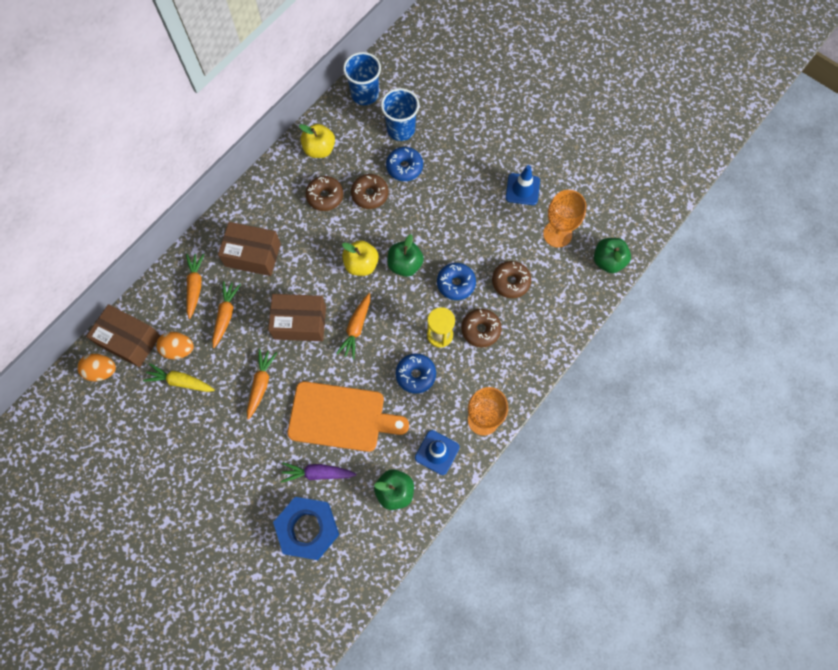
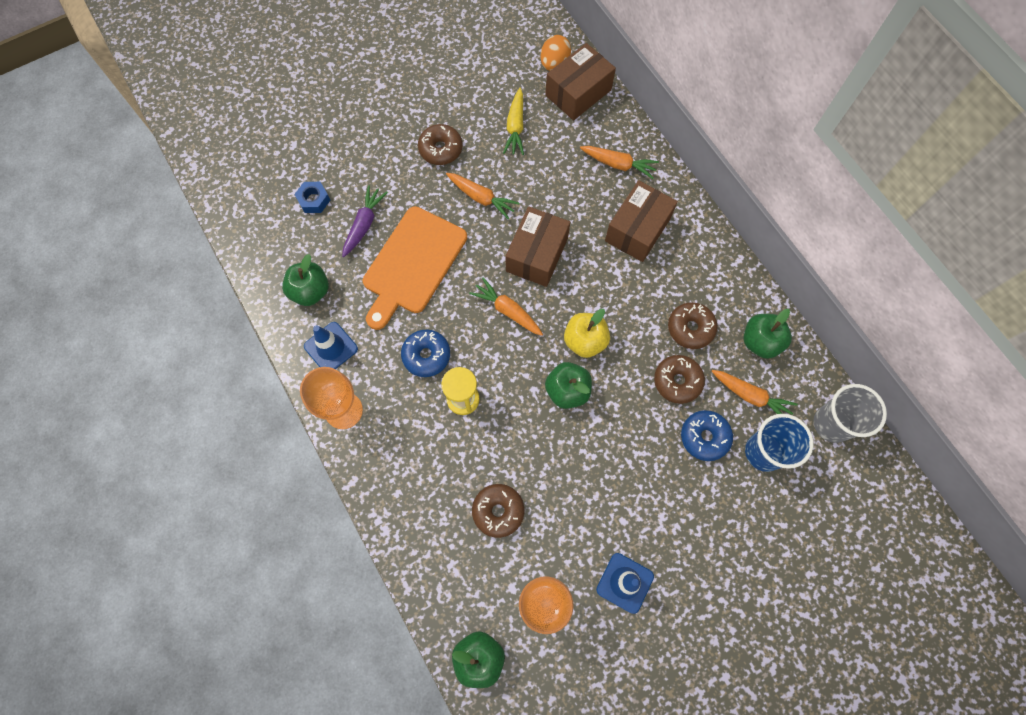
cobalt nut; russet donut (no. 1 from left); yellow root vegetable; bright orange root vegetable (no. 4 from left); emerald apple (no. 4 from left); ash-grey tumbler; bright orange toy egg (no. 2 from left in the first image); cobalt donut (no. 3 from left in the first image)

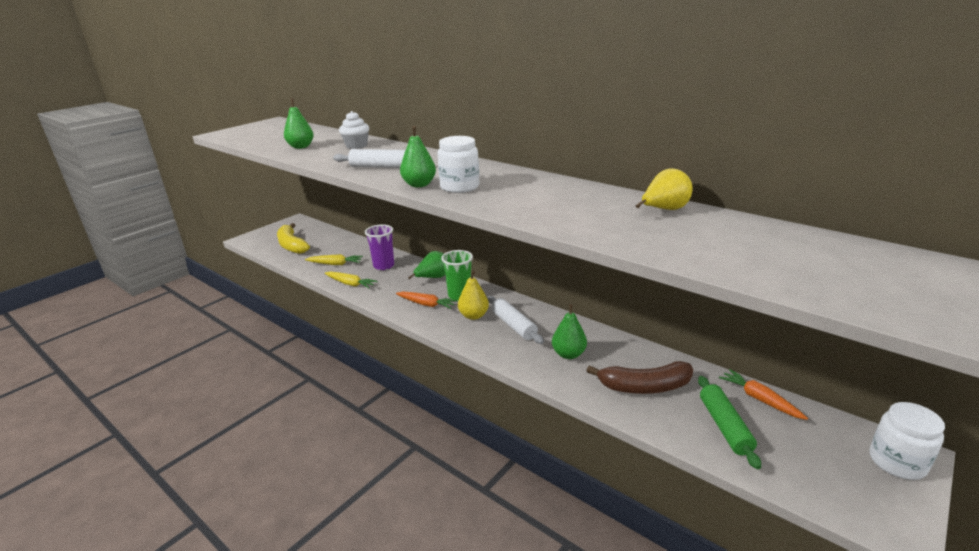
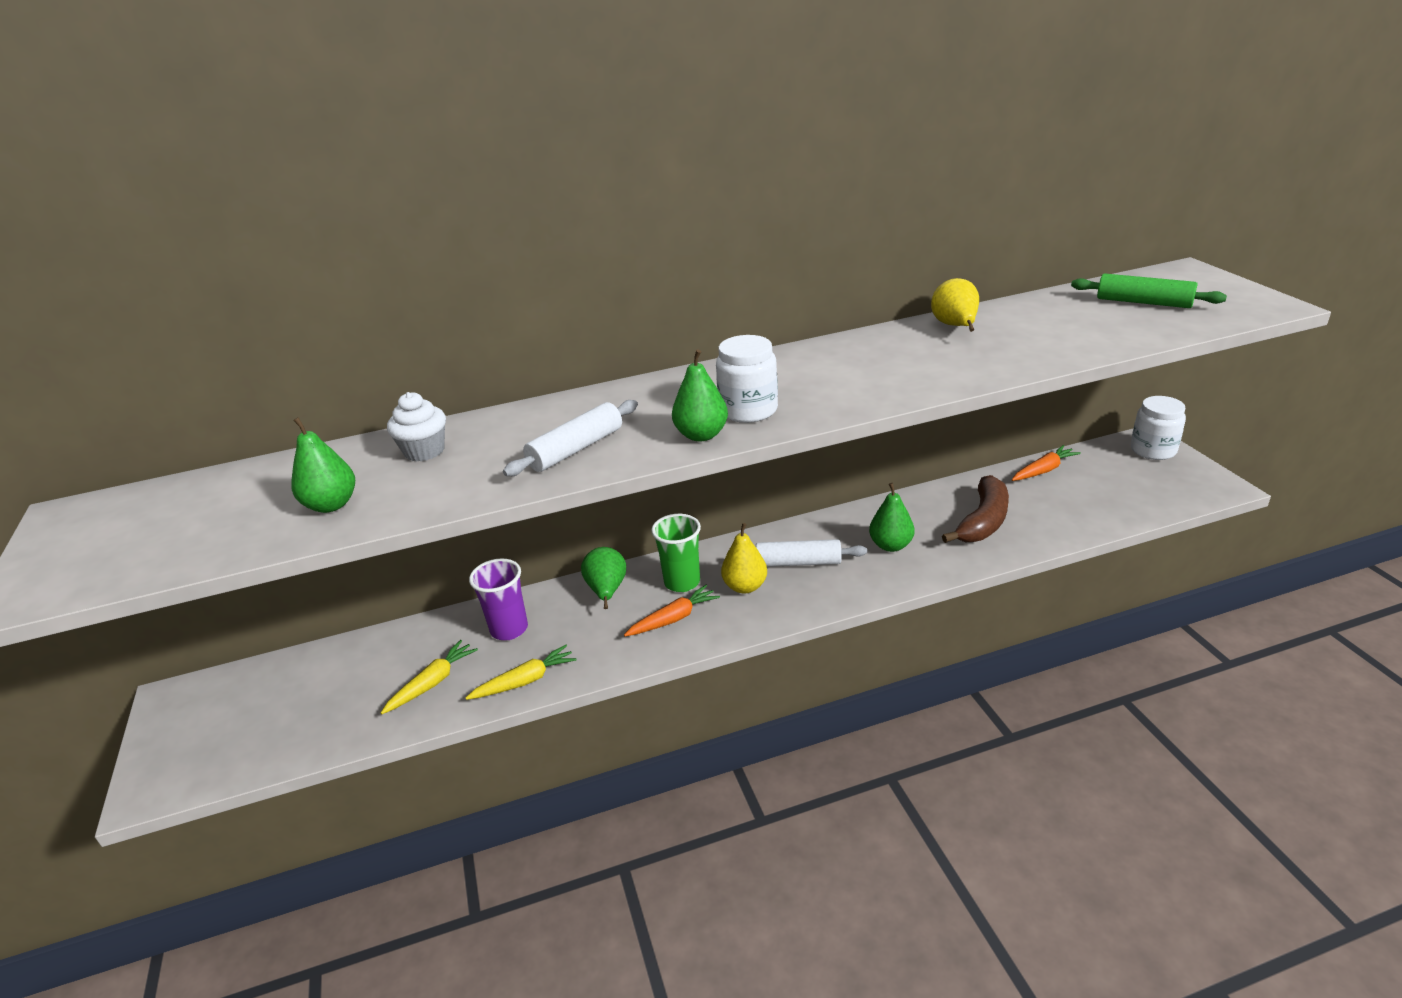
bright orange root vegetable (no. 2 from left); emerald pastry roller; yellow toy banana

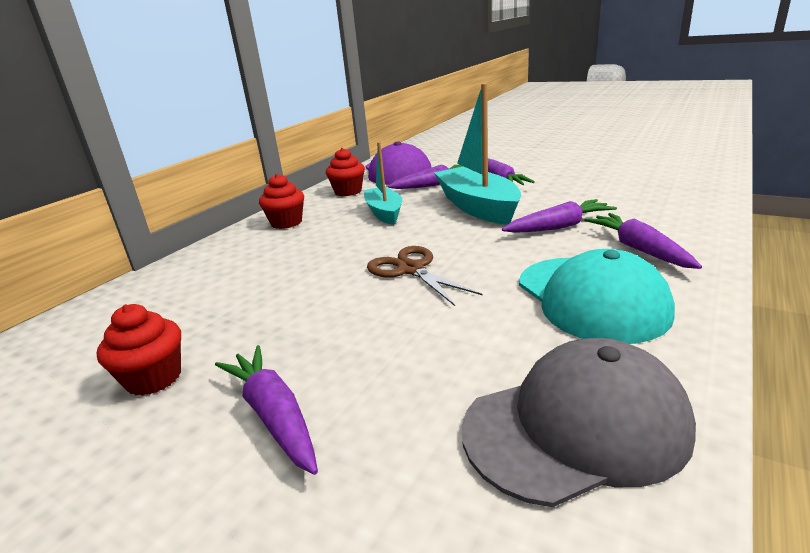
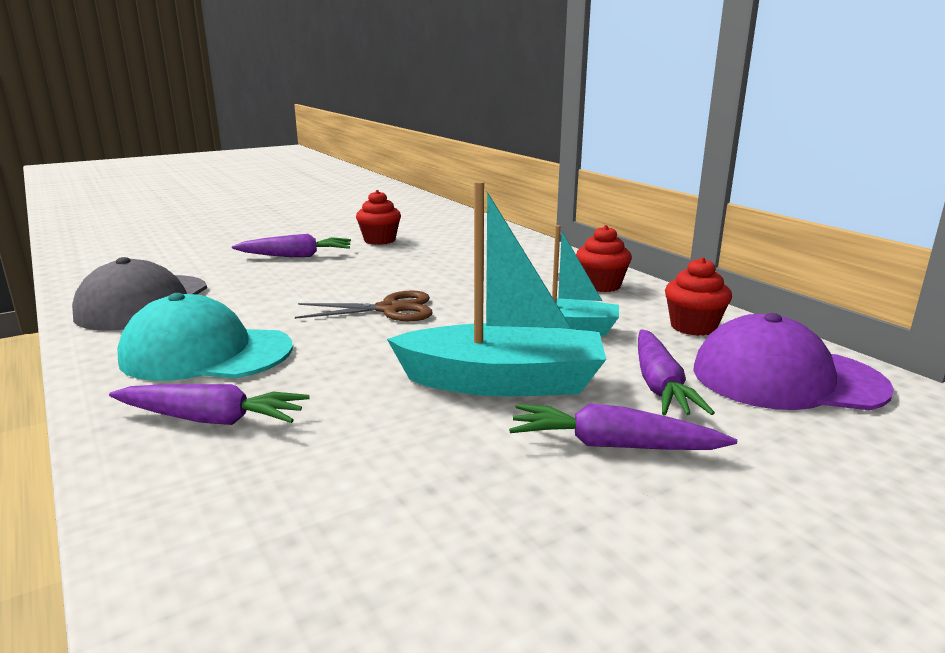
violet root vegetable (no. 4 from left in the first image)

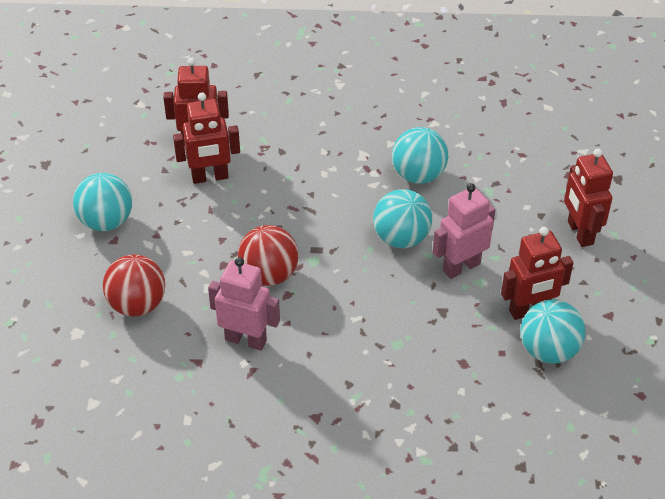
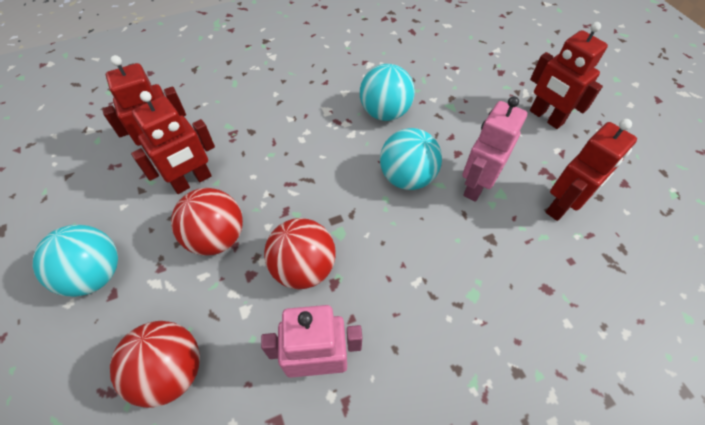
scarlet play ball (no. 2 from left); turquoise play ball (no. 4 from left in the first image)

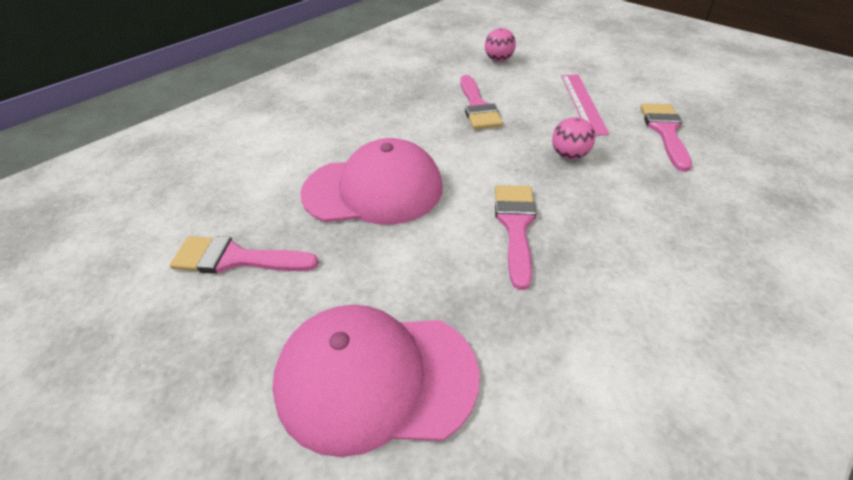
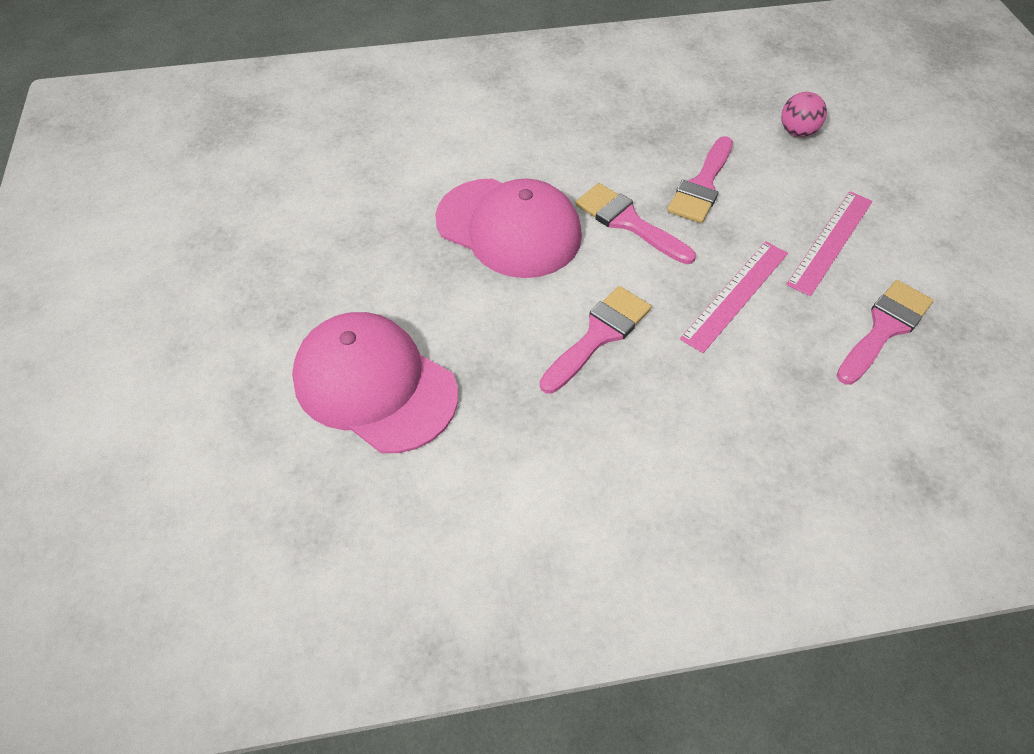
pink paintbrush (no. 2 from left); pink straightedge (no. 1 from left)

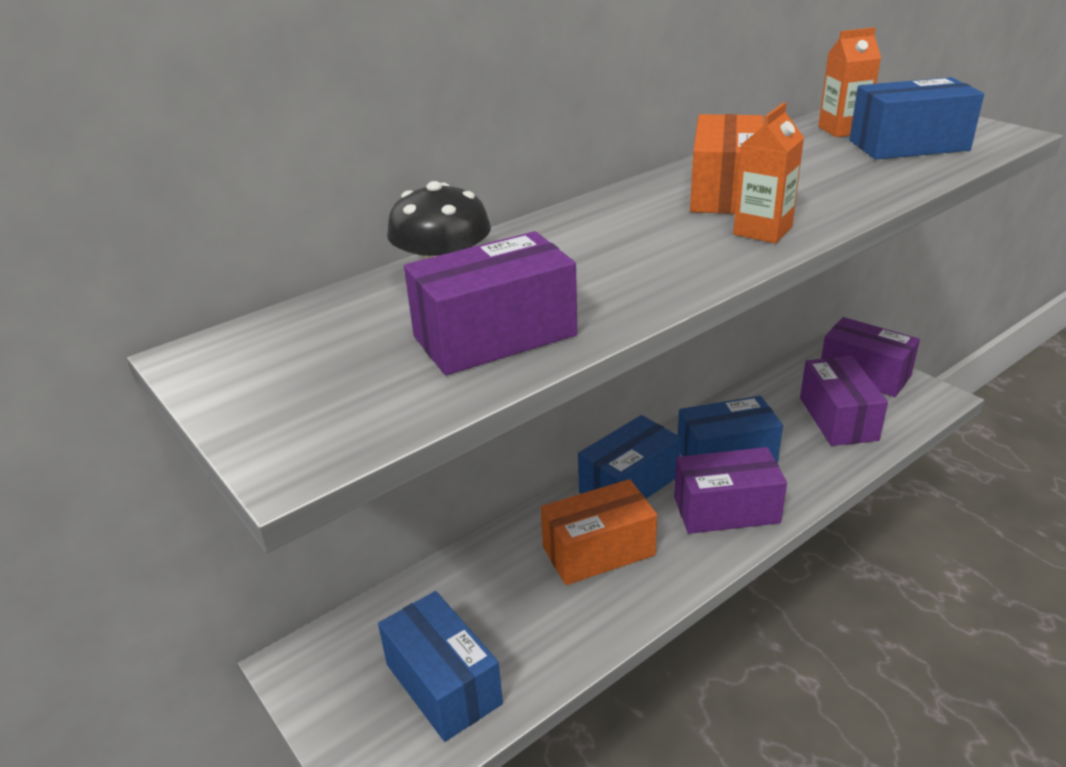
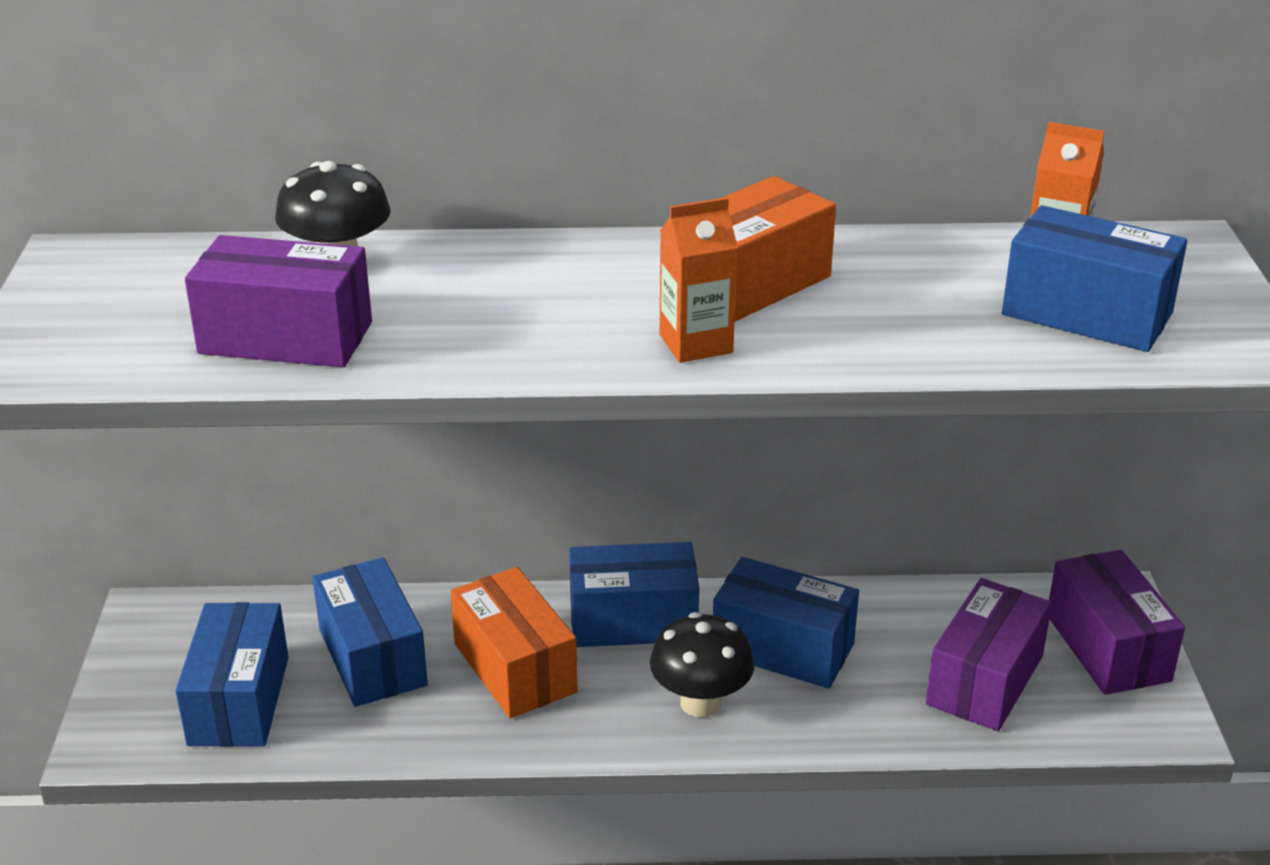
cobalt box (no. 2 from left); bright orange box (no. 1 from left); jet-black mushroom (no. 2 from left)

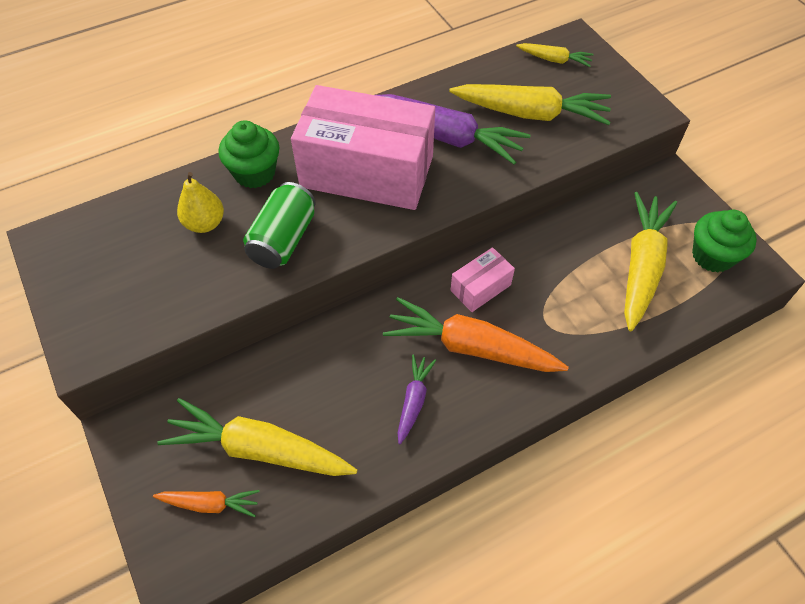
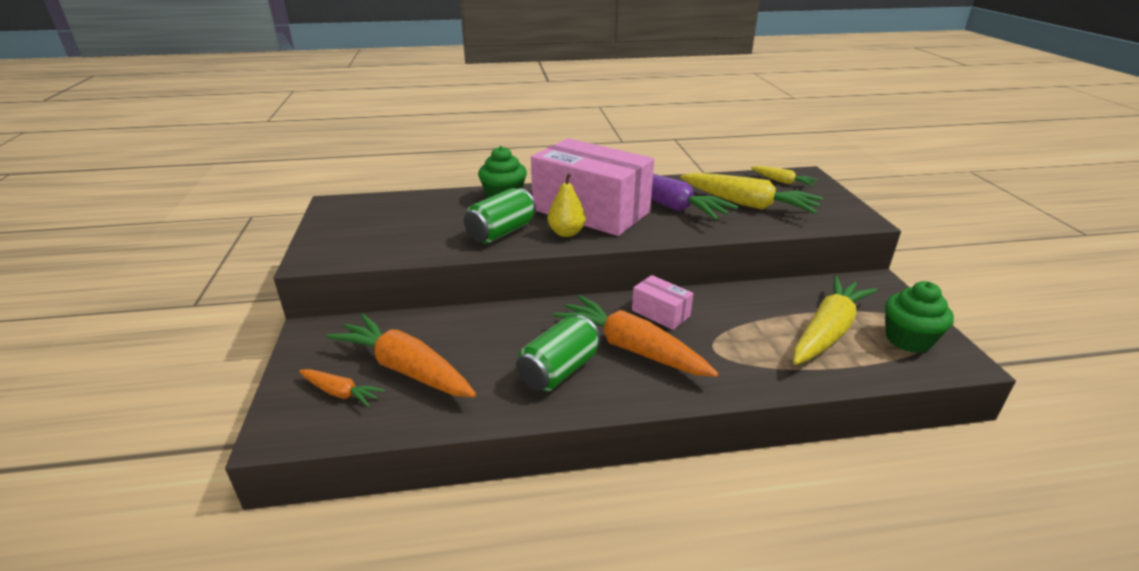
bright orange root vegetable (no. 2 from left); emerald tin (no. 2 from left); yellow pear; pink box (no. 2 from left)

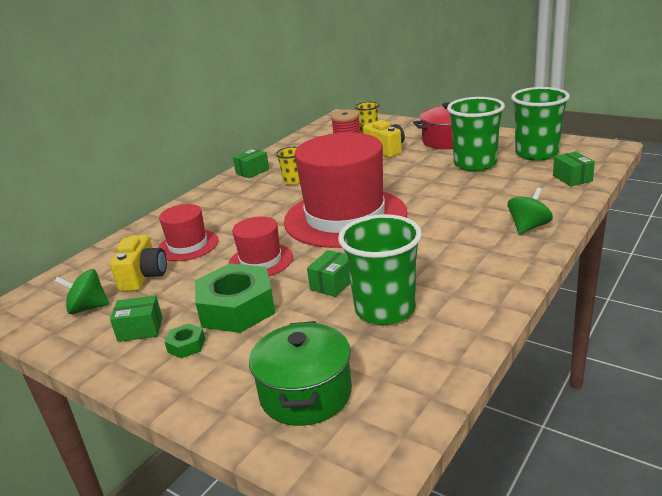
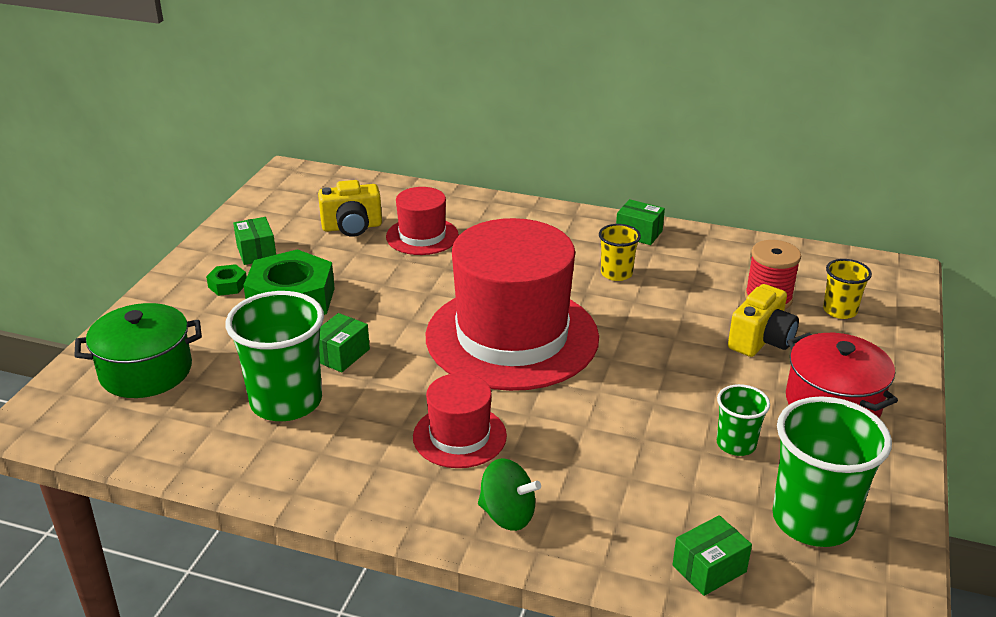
emerald box (no. 2 from left); scarlet tall hat (no. 2 from left); emerald tumbler (no. 2 from left); emerald whirligig (no. 1 from left in the first image)

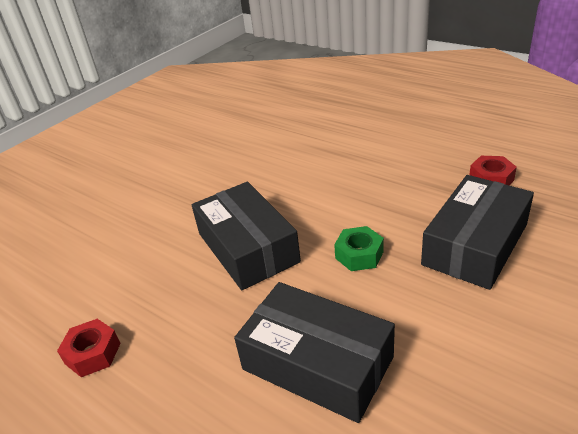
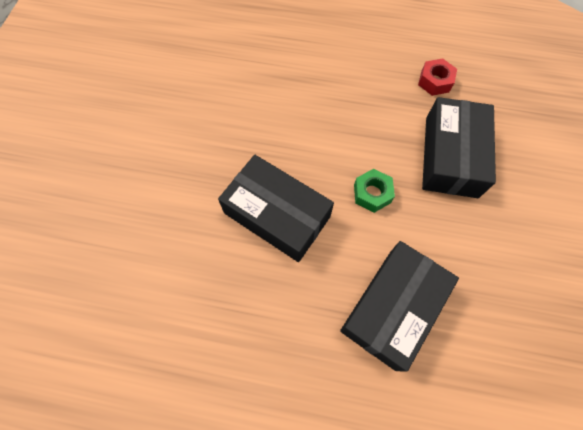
jet-black box (no. 2 from left); scarlet nut (no. 1 from left in the first image)

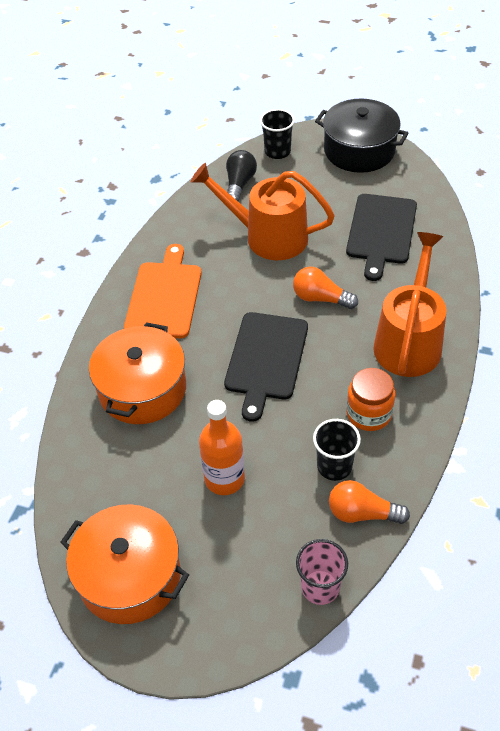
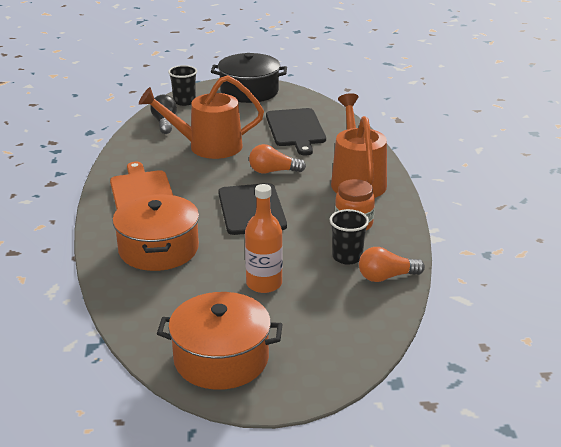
pink tumbler

